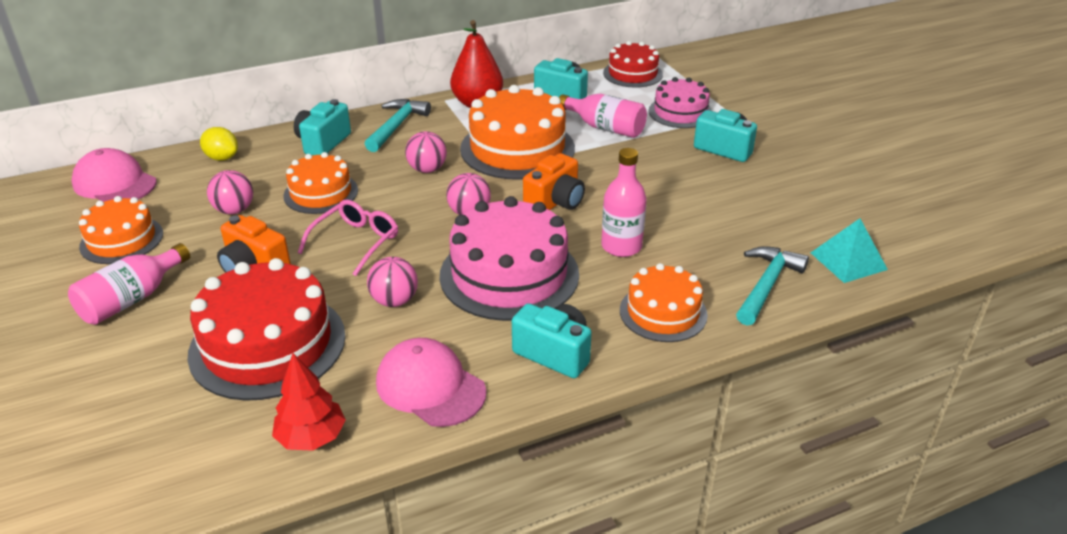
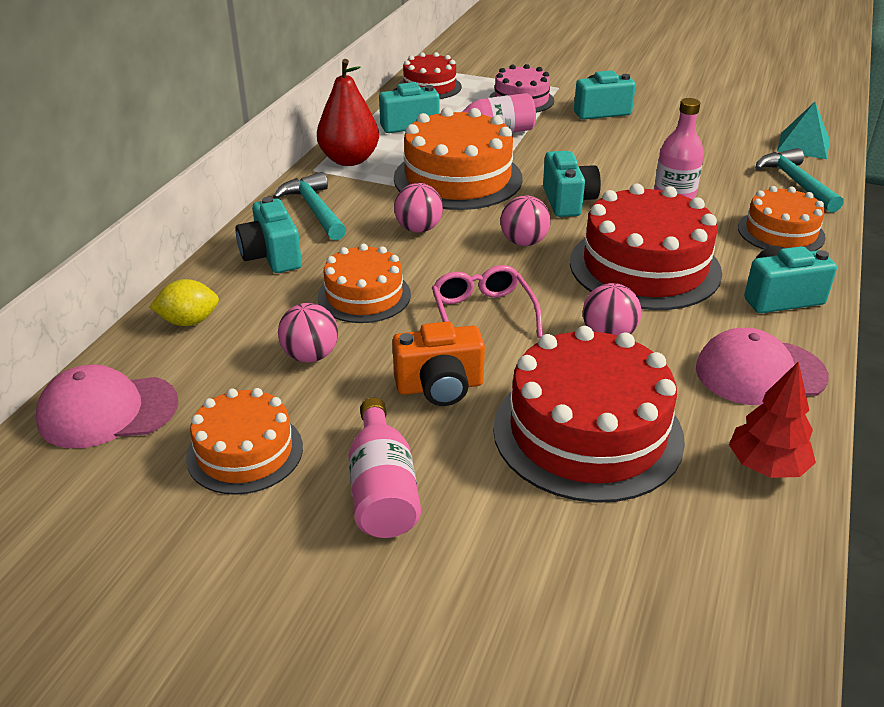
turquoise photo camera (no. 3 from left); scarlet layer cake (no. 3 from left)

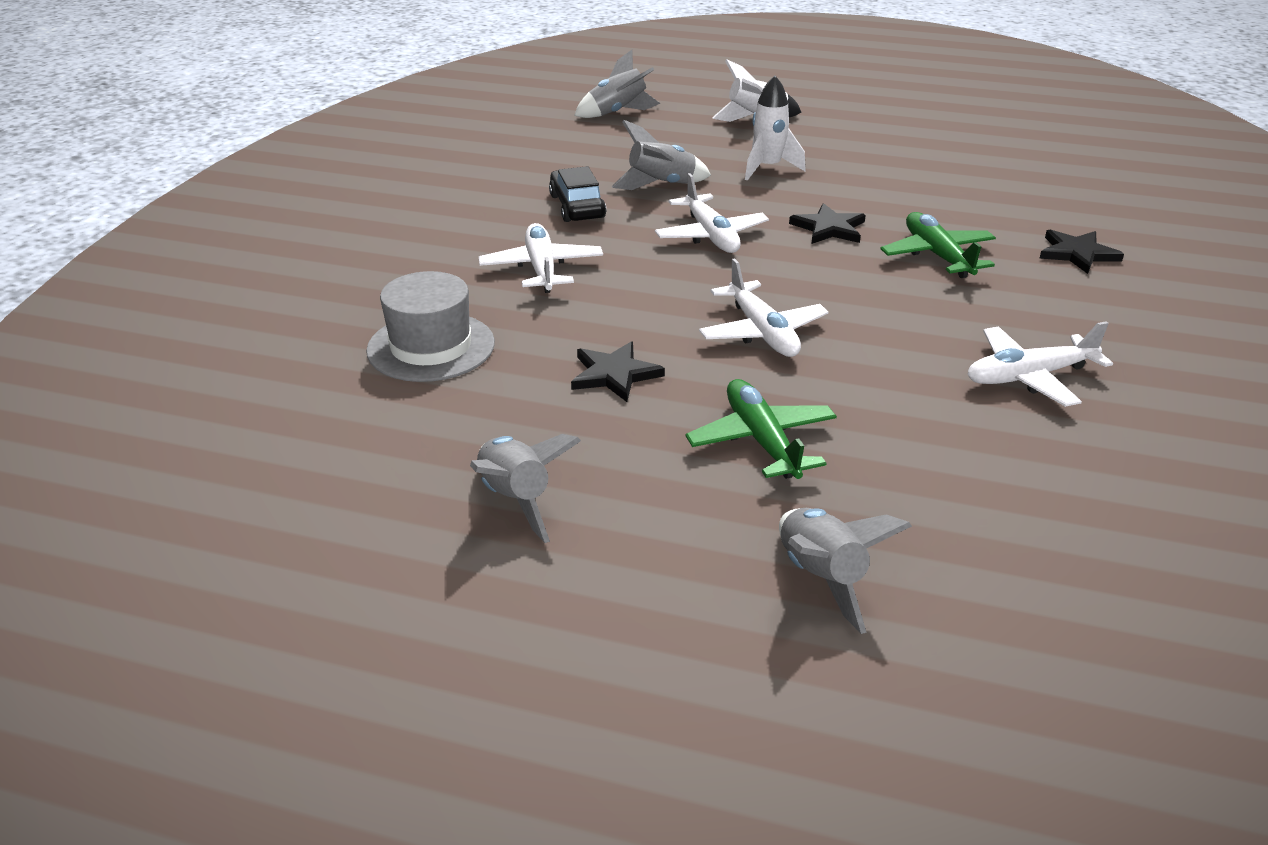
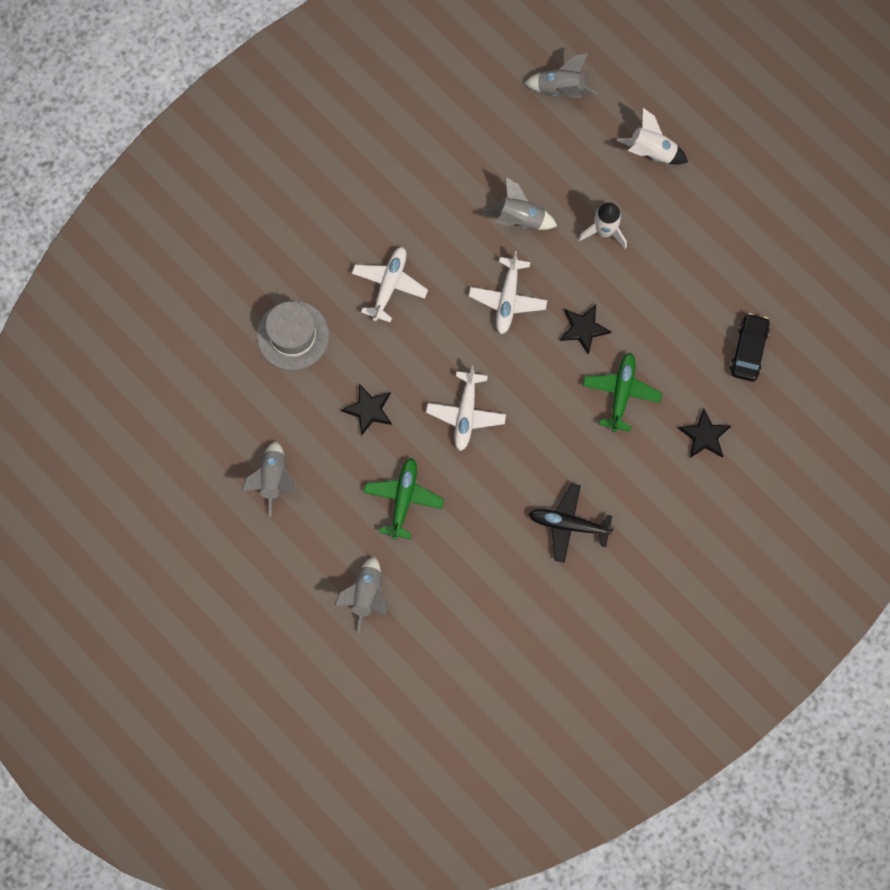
jet-black plane; jet-black automobile

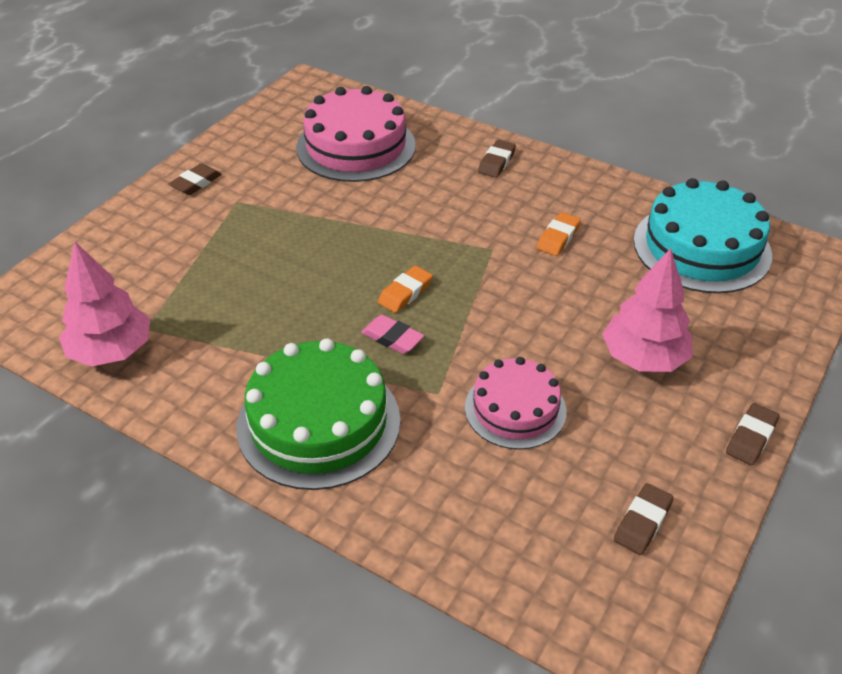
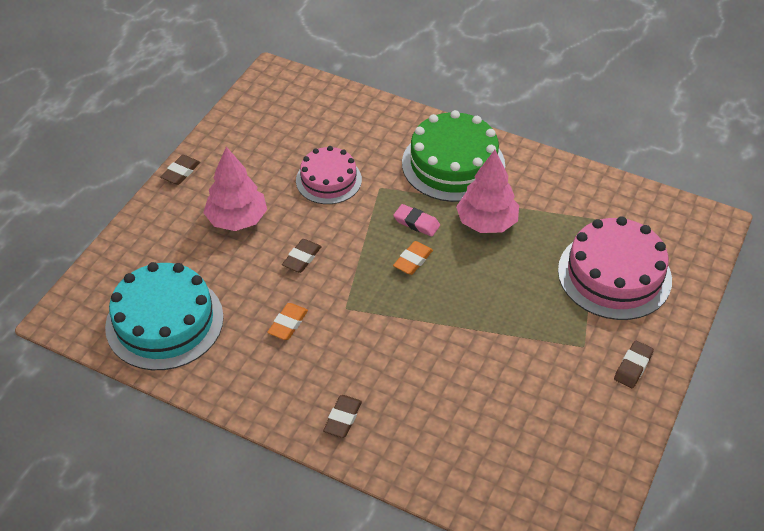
russet pencil eraser (no. 2 from left); pink fir tree (no. 2 from left); pink layer cake (no. 2 from left)

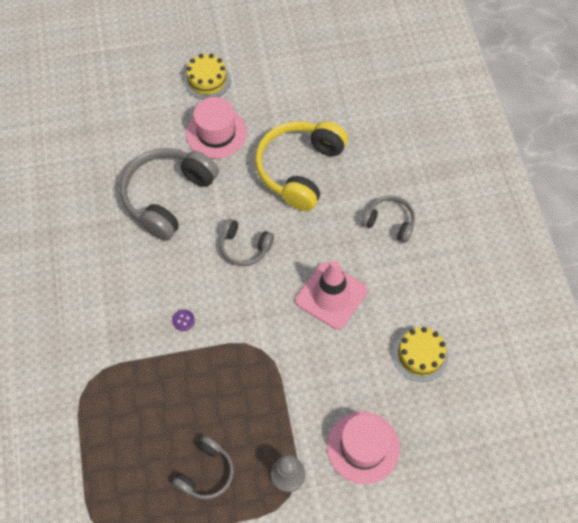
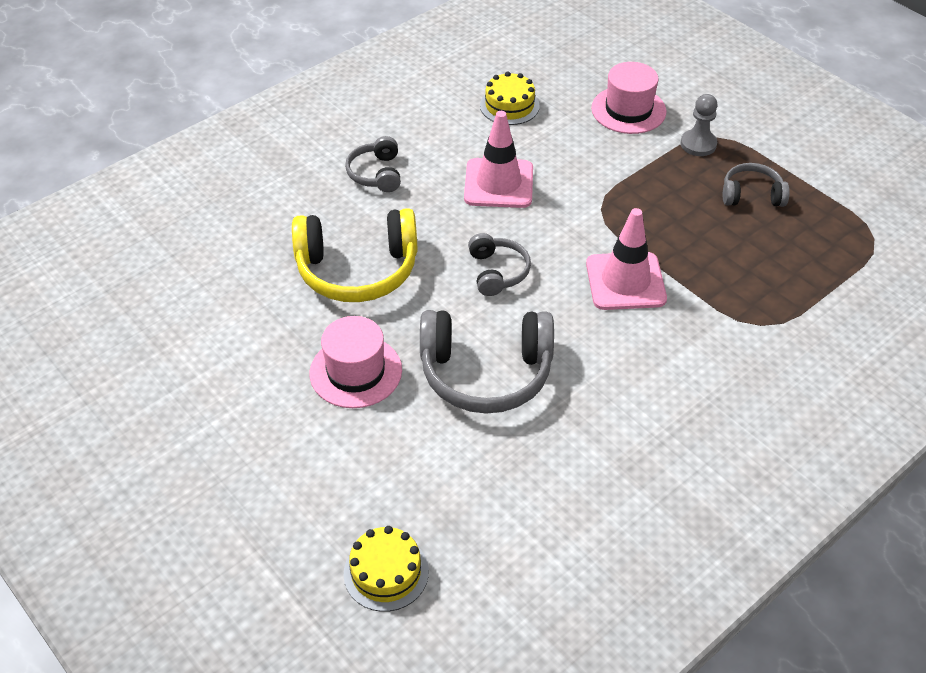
yellow layer cake (no. 1 from left); pink traffic cone (no. 2 from left)

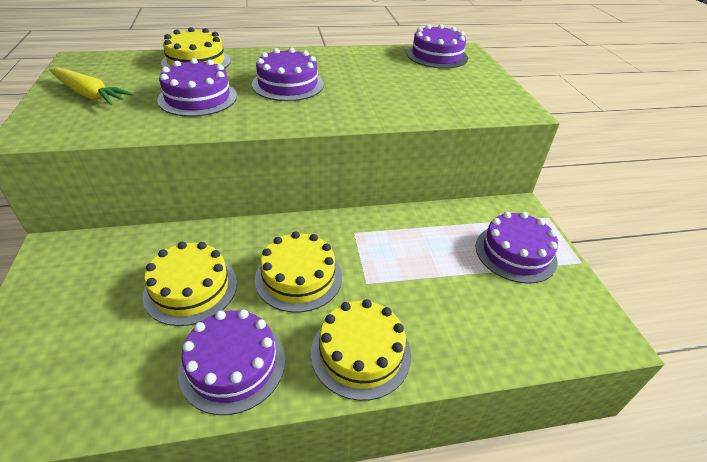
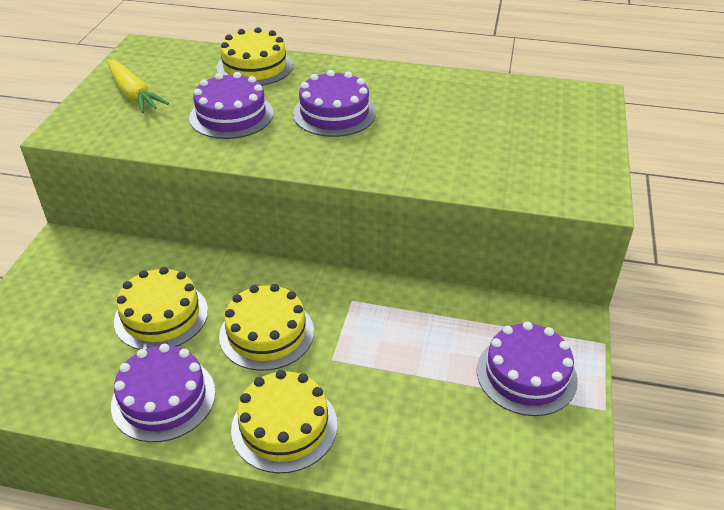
violet layer cake (no. 4 from left in the first image)

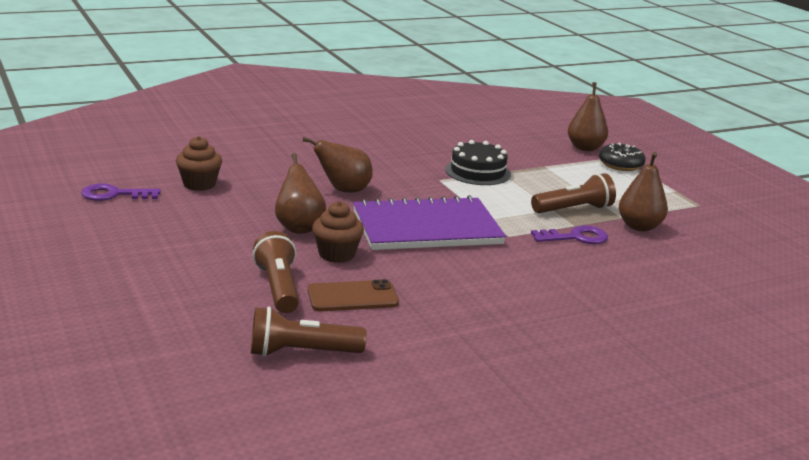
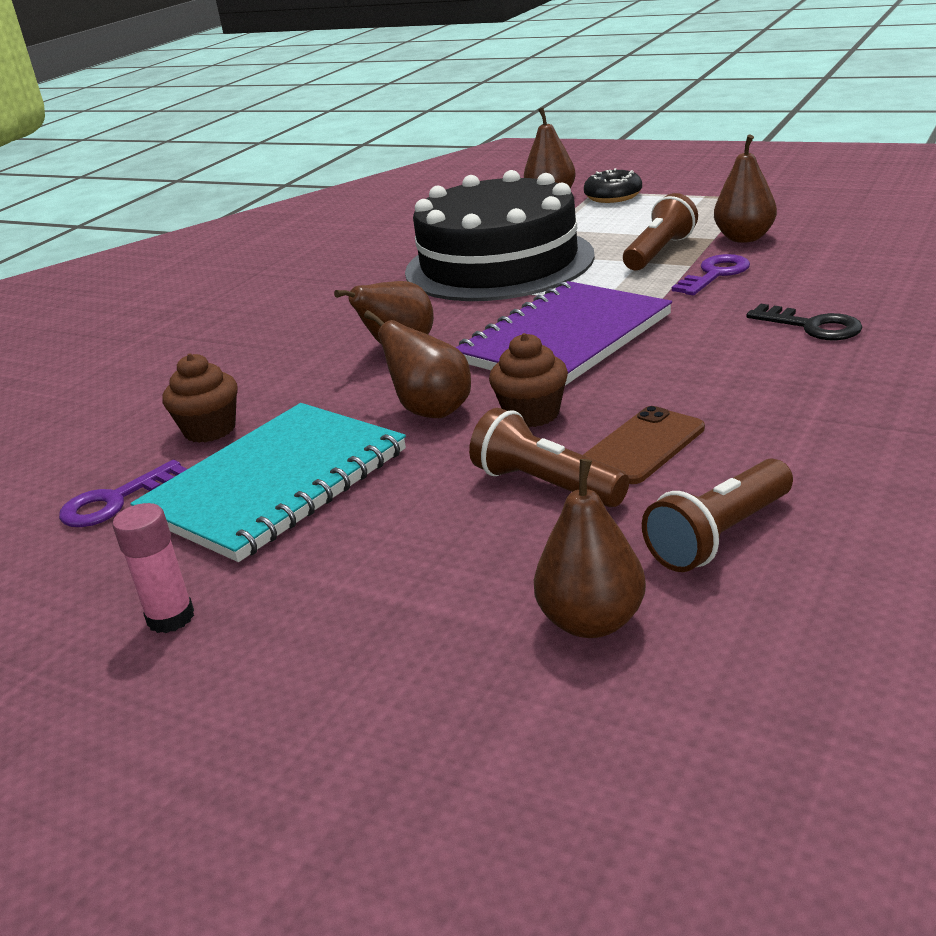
pink glue; turquoise notebook; jet-black layer cake; russet pear (no. 4 from left); jet-black door key

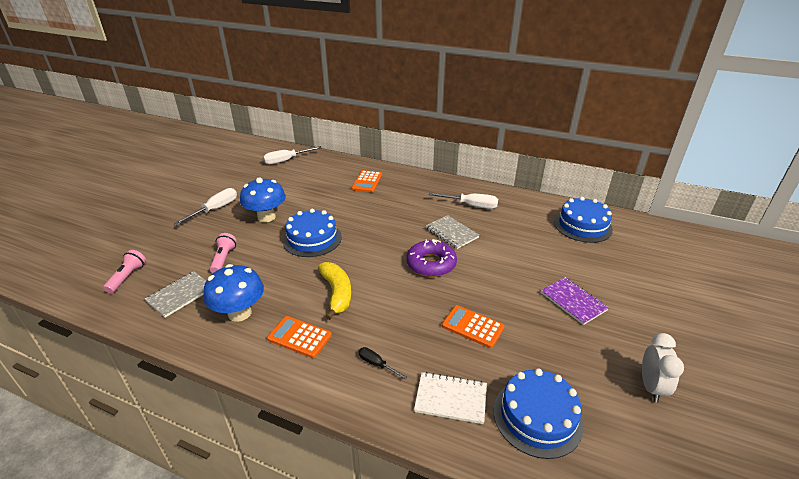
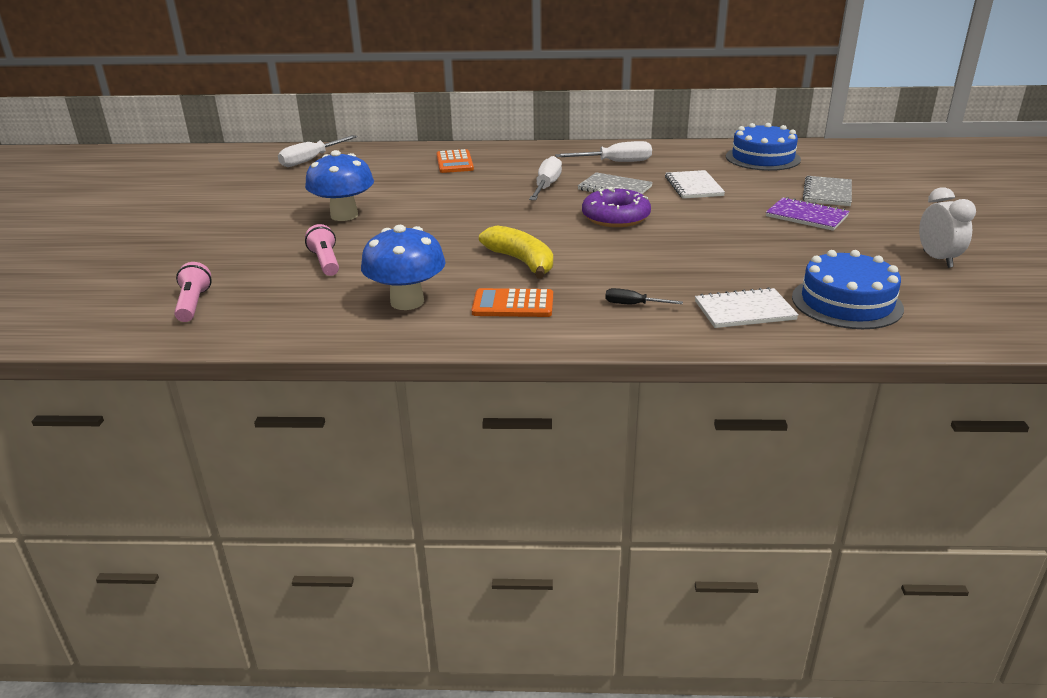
white flat screwdriver (no. 2 from left); white notebook (no. 1 from left); ash-grey notebook (no. 2 from left); cobalt layer cake (no. 1 from left in the first image); bright orange adding machine (no. 3 from left in the first image)

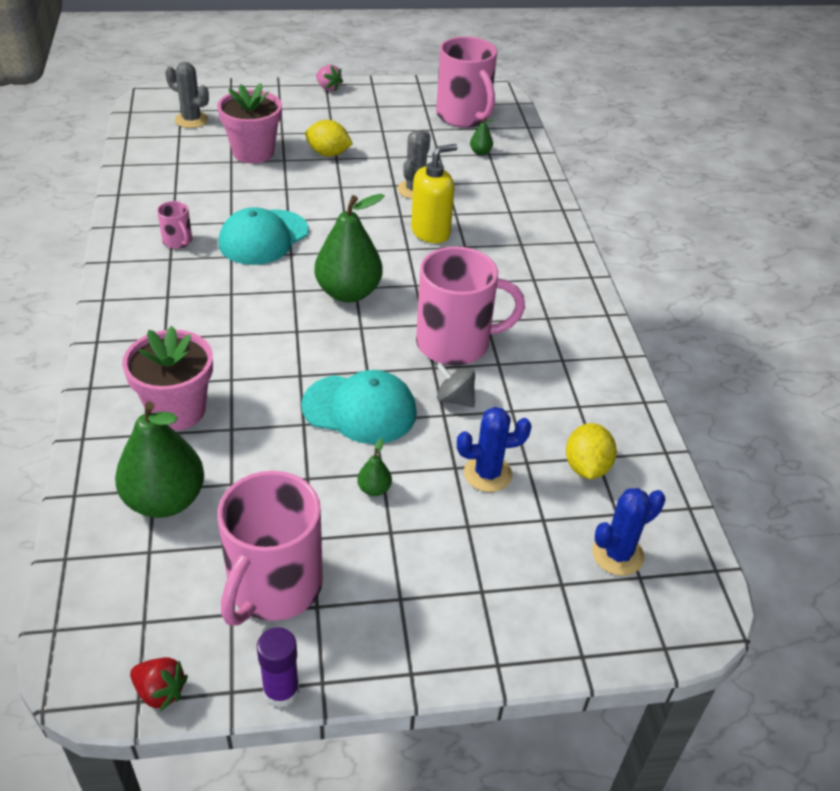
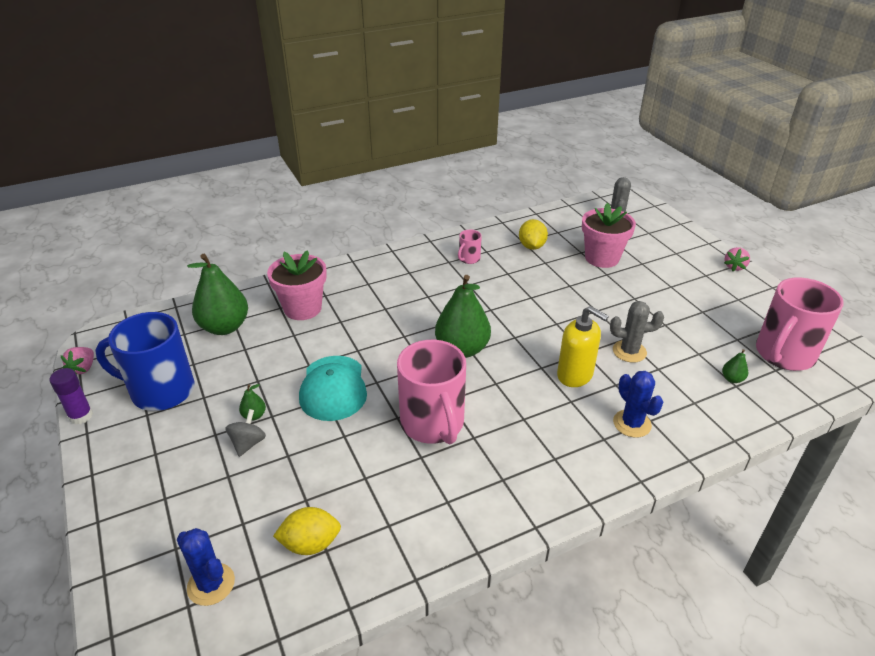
pink strawberry (no. 1 from left); cobalt mug; ash-grey whirligig; yellow citrus fruit (no. 2 from left); cobalt saguaro cactus (no. 2 from left); turquoise baseball cap (no. 1 from left in the first image)

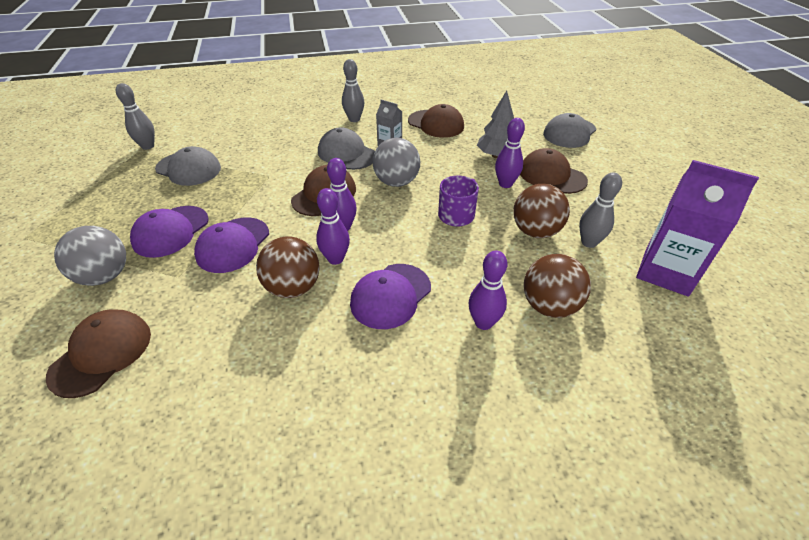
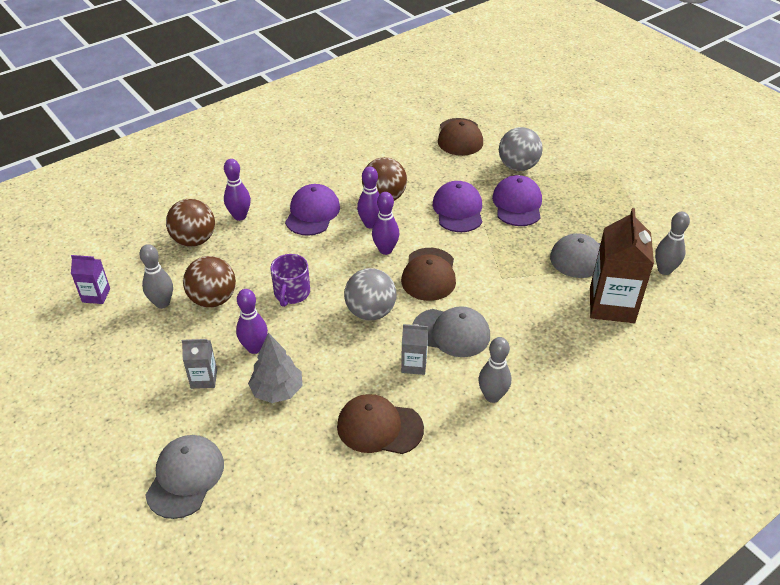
violet carton; ash-grey carton (no. 1 from left); russet carton

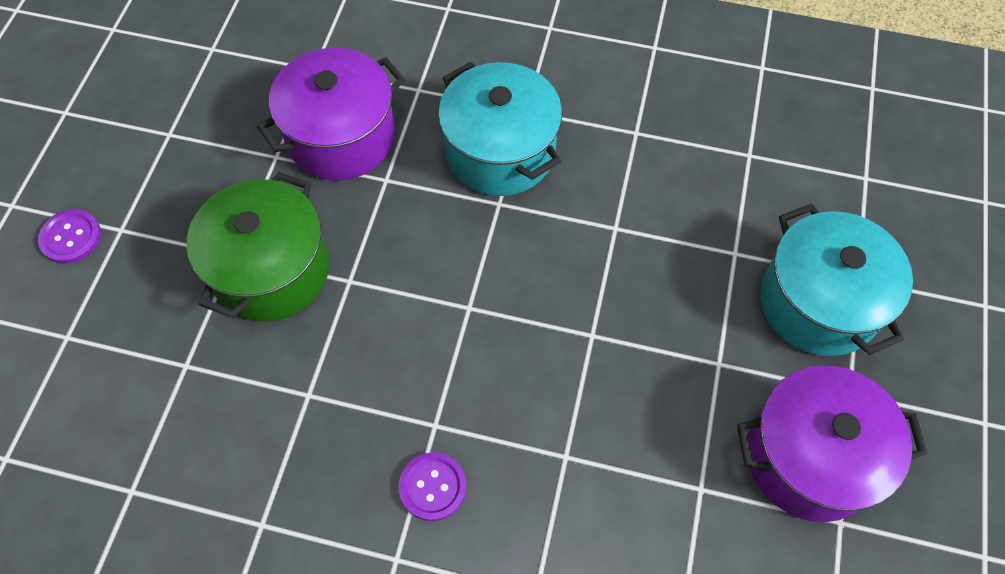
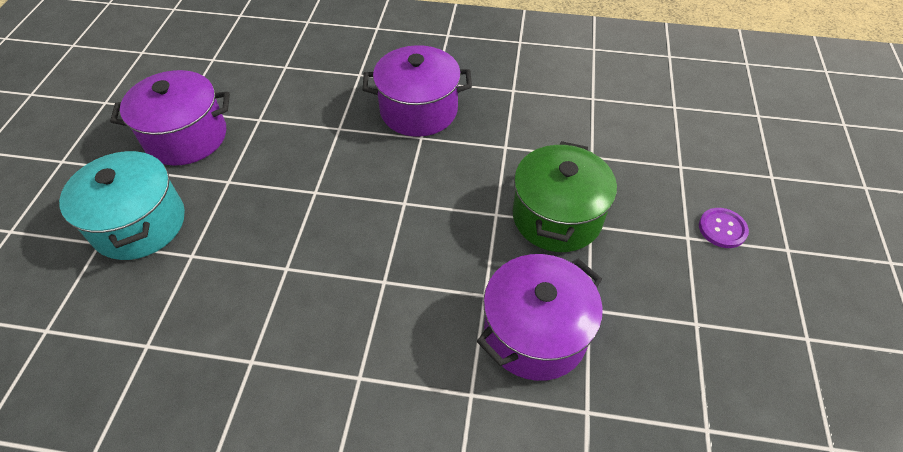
violet cooking pot (no. 2 from left); turquoise cooking pot (no. 1 from left in the first image)

